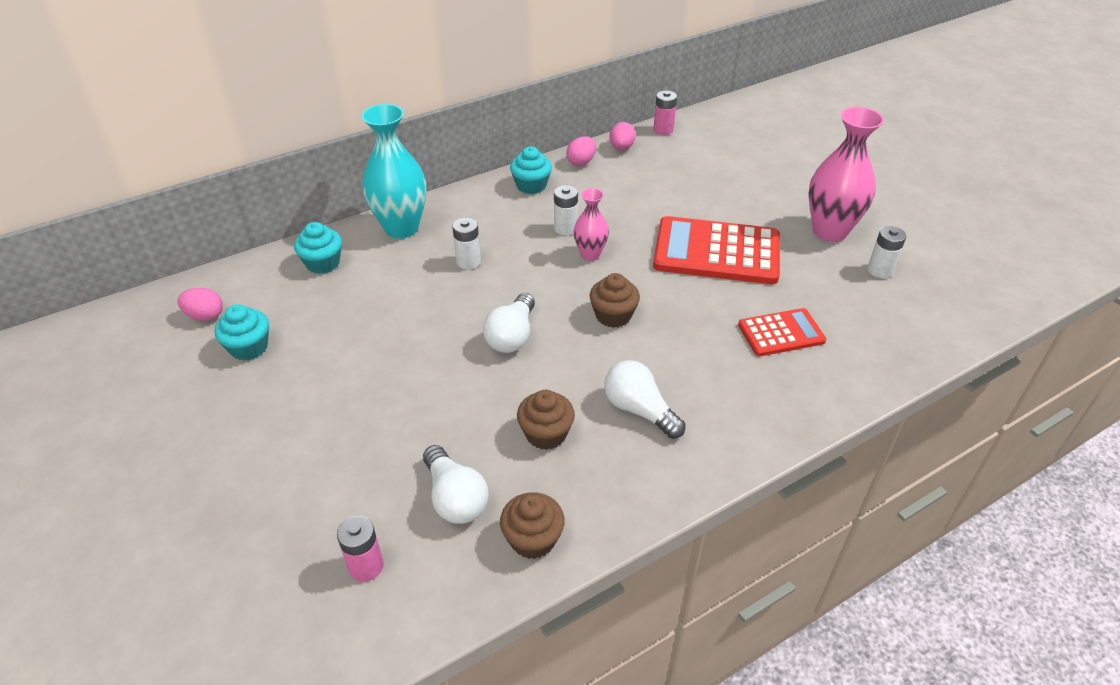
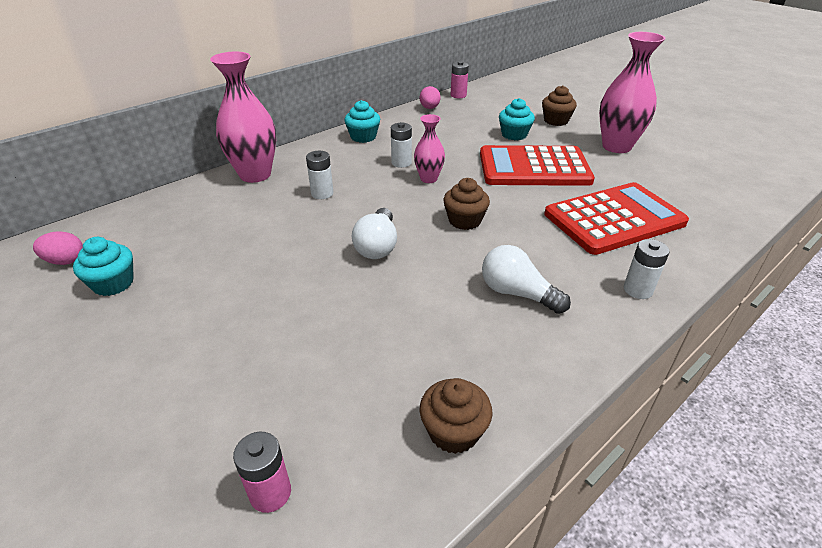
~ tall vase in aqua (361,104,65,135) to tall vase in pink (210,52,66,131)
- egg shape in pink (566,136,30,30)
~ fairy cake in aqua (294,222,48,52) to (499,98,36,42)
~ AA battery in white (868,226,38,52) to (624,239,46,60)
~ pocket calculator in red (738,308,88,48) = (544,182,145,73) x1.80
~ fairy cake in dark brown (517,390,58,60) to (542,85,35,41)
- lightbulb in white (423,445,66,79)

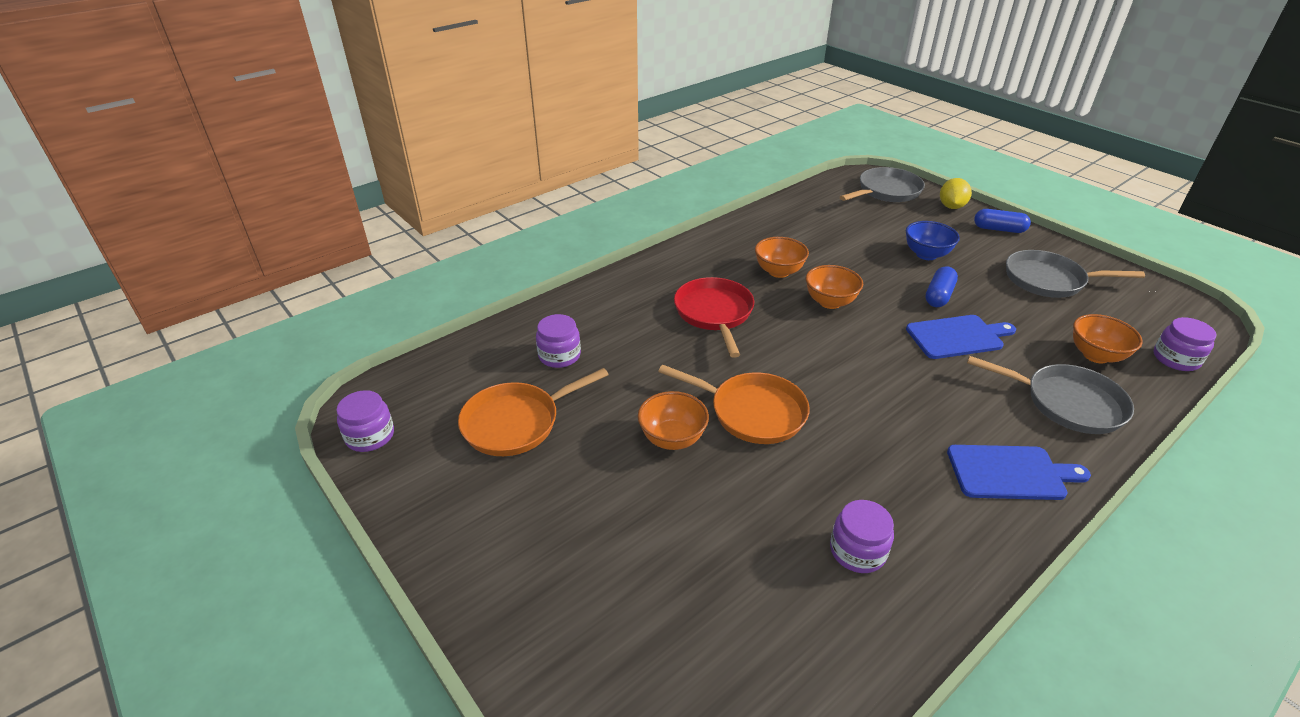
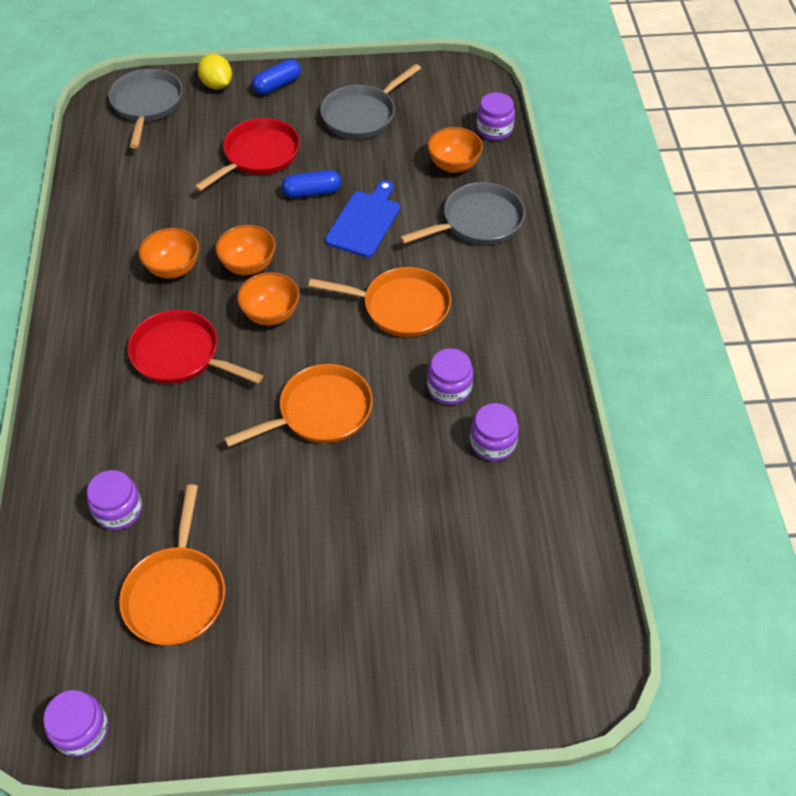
~ deep dish in blue (906,221,54,39) to skillet in red (194,118,106,74)
~ pill shape in blue (925,266,33,41) = (282,170,59,28) 75 degrees counterclockwise
~ deep dish in orange-coloured (638,391,71,59) to (237,272,63,54)
- cutting board in blue (947,445,144,55)
+ skillet in orange-coloured (309,267,142,70)
+ jam jar in purple (427,349,46,56)

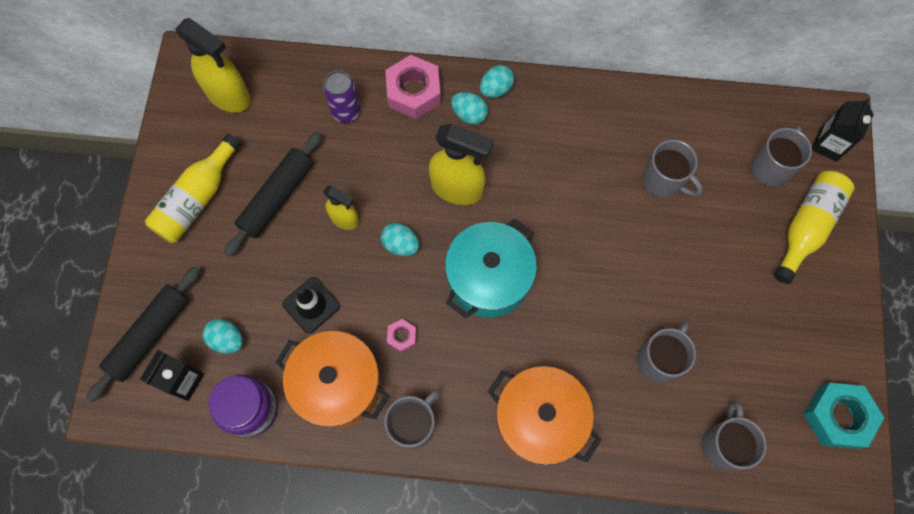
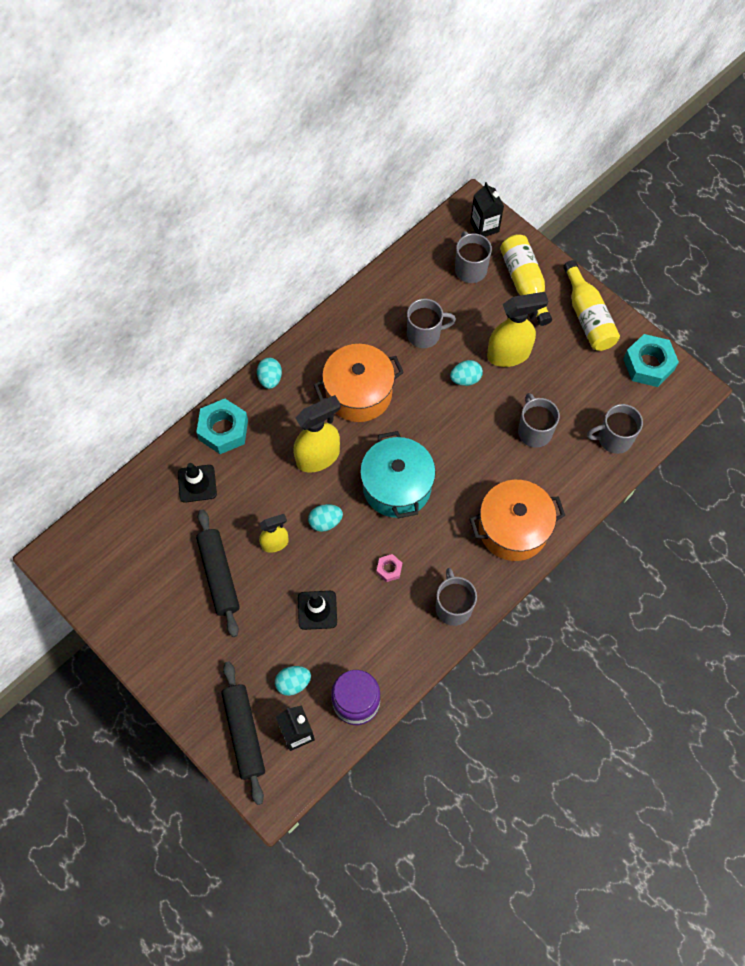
~ spray bottle in yellow (175,18,76,95) to (487,292,61,75)
~ hex nut in pink (385,55,56,64) to hex nut in aqua (196,399,52,55)
~ can in purple (323,70,37,53) to safety cone in ebony (178,463,39,40)
~ egg shape in aqua (451,92,37,33) to (450,360,33,26)
~ bottle in yellow (145,134,96,109) to (563,260,57,91)
~ cooking pot in orange-coloured (275,331,114,97) to (314,344,90,78)
~ mug in grey (701,401,66,69) = (587,404,56,50) 60 degrees counterclockwise

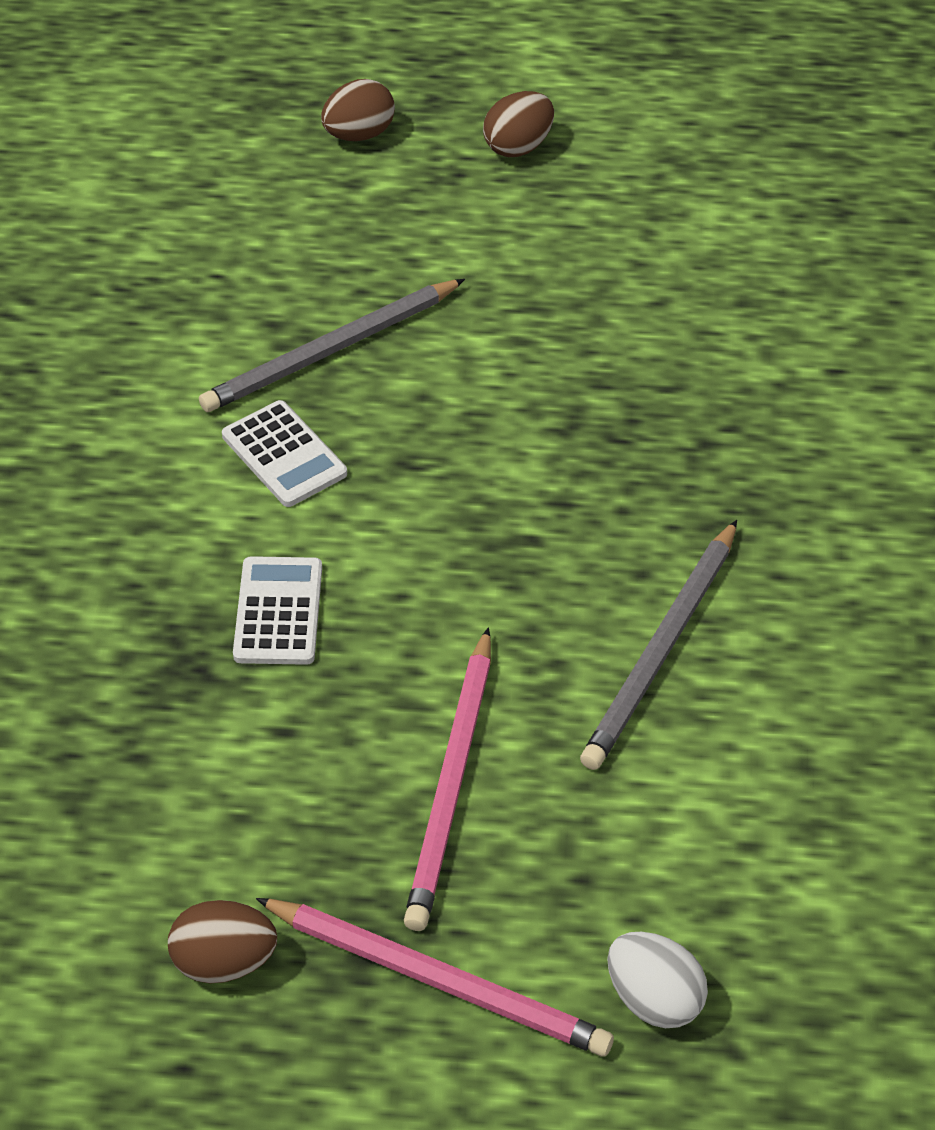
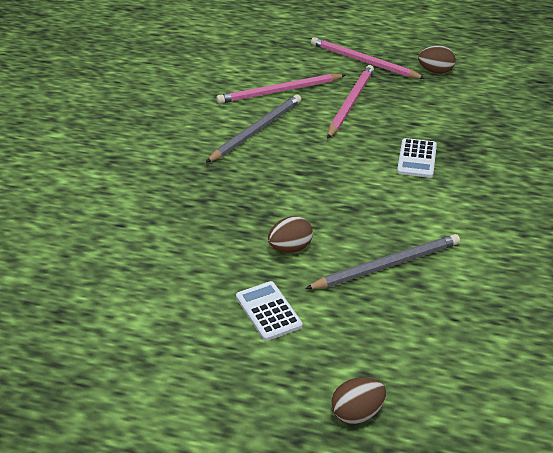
~ egg shape in dark brown (483,91,71,66) to (268,216,45,37)
~ pocket calculator in white (222,400,125,107) to (236,281,67,60)
- egg shape in white (607,932,101,96)
+ pencil in pink (216,74,130,30)

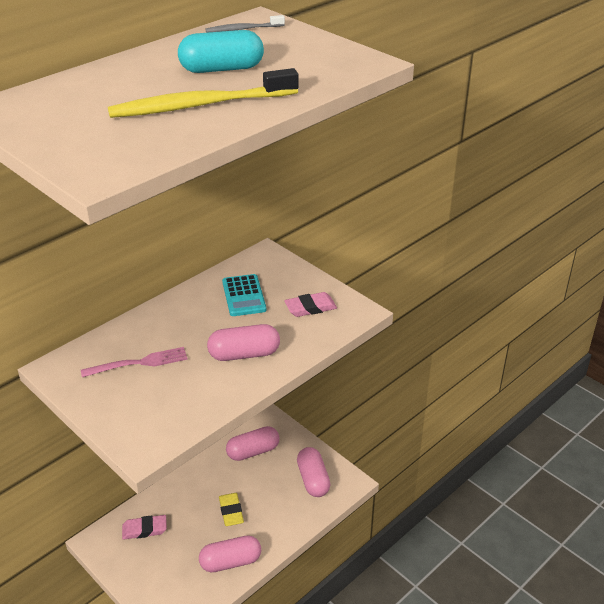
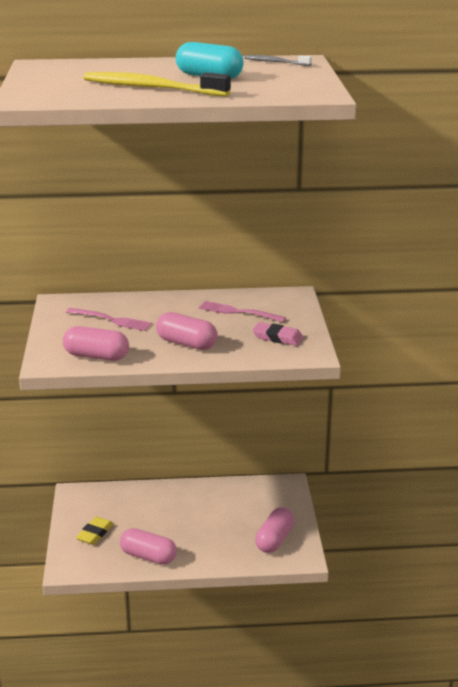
~ pocket calculator in aqua (222,274,44,42) to dinner fork in pink (199,301,87,21)
~ pill shape in pink (226,426,54,35) to (63,326,66,35)
~ eraser in yellow (219,493,25,33) to (76,517,38,28)
- eraser in pink (122,515,45,25)

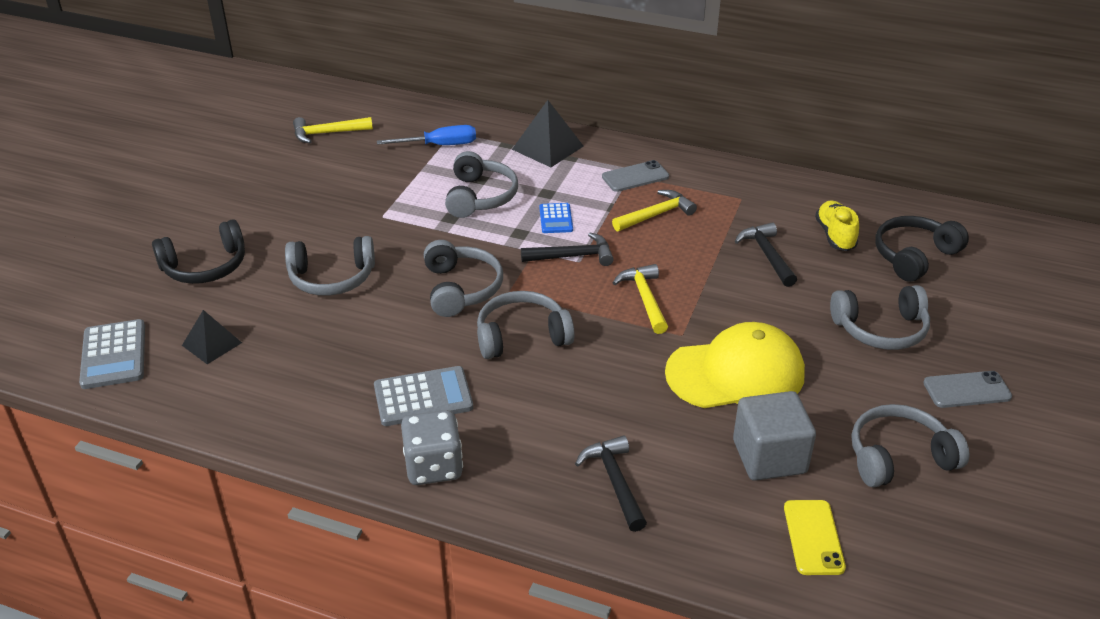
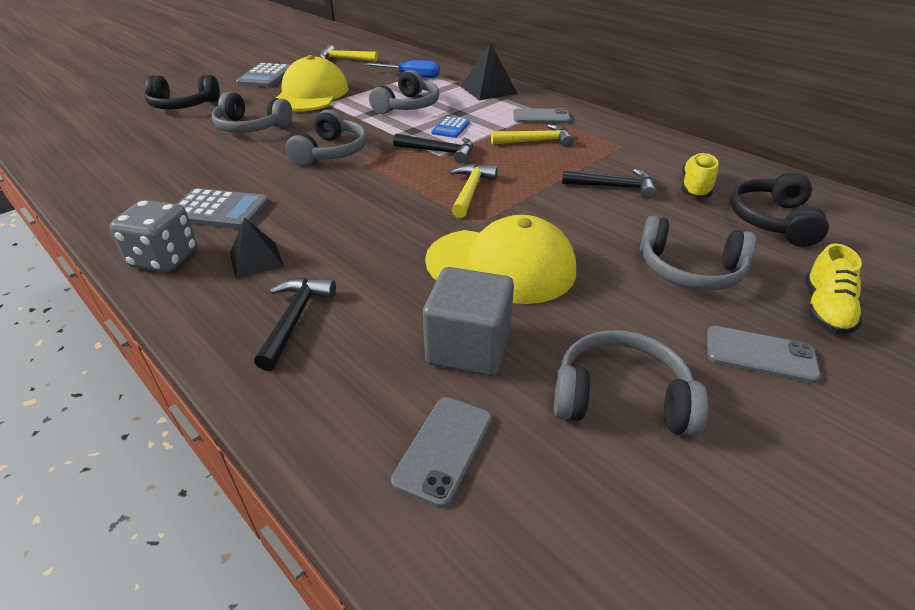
~ over-ear headphones in ebony (875,216,94,66) = (730,172,99,75) 60 degrees counterclockwise
~ carpenter's hammer in ebony (735,222,62,65) = (562,169,94,30) 90 degrees clockwise
- over-ear headphones in grey (477,291,98,68)
~ pyramid shape in ebony (182,310,60,54) to (230,218,54,60)
~ pocket calculator in grey (79,319,66,70) to (236,63,54,24)
~ mobile phone in yellow (784,500,62,75) to mobile phone in grey (391,397,101,111)
+ baseball cap in yellow (276,55,73,56)
+ lace-up shoe in yellow (805,244,58,90)

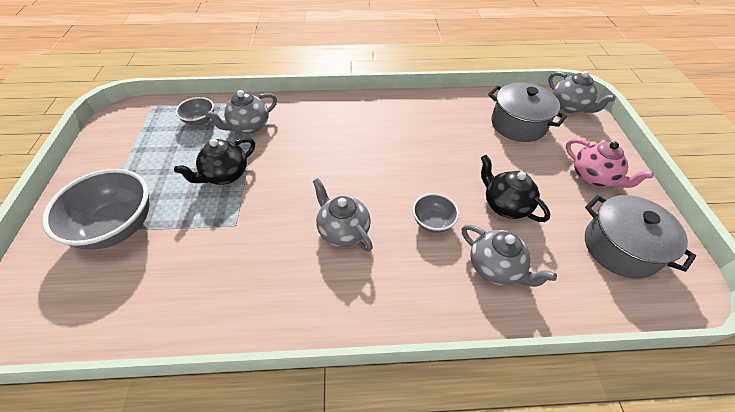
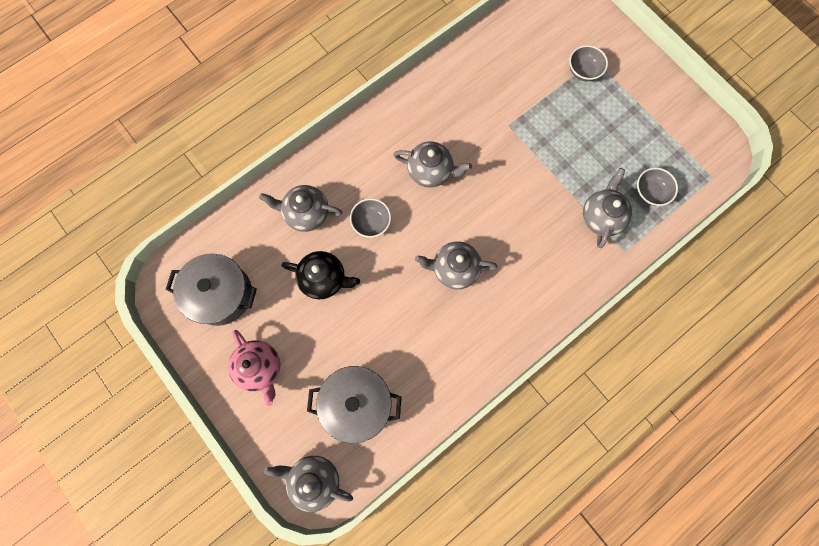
- china teapot in ebony (174,138,81,47)
~ china teapot in pink (566,138,88,50) = (228,330,52,76) 135 degrees counterclockwise
~ deep dish in grey (42,169,107,81) = (569,45,39,36) x0.51
+ china teapot in grey (415,241,83,48)

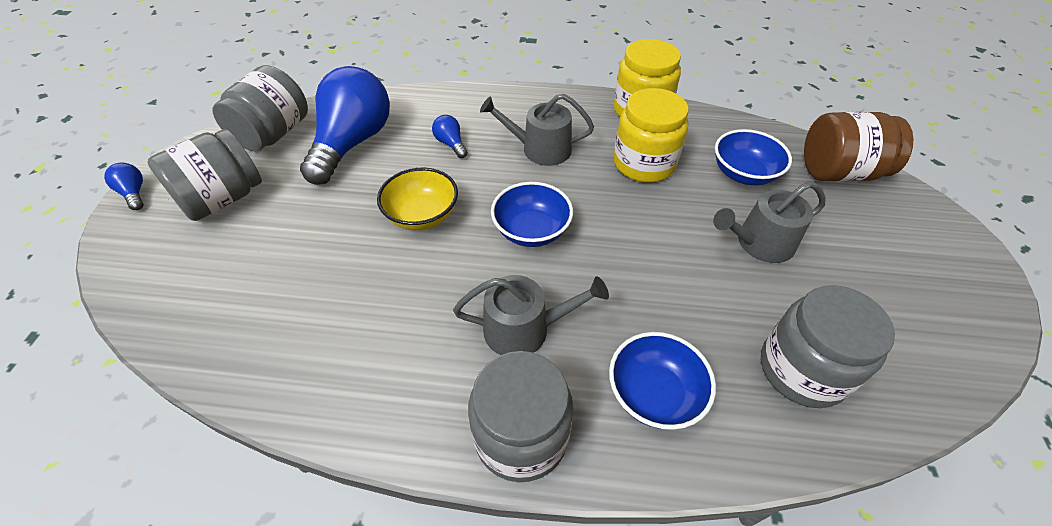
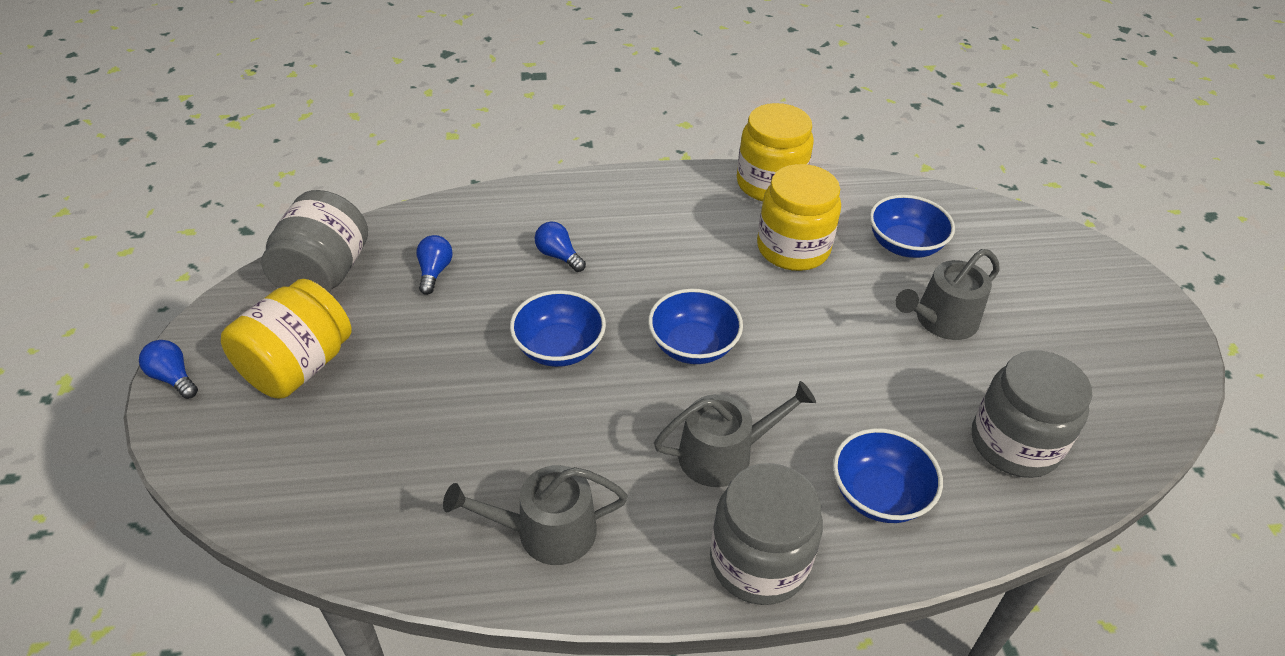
~ lightbulb in blue (300,66,90,119) = (416,235,37,60) x0.40
~ watering can in grey (480,94,114,72) to (443,465,185,100)
- jam jar in dark brown (804,112,109,70)
~ jam jar in grey (147,129,115,92) to jam jar in yellow (221,279,131,120)
~ deep dish in yellow (377,168,81,62) to deep dish in blue (510,290,96,77)

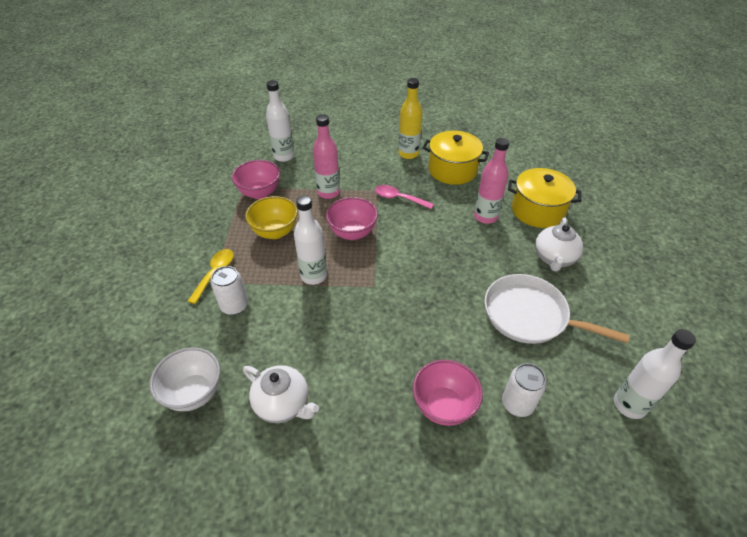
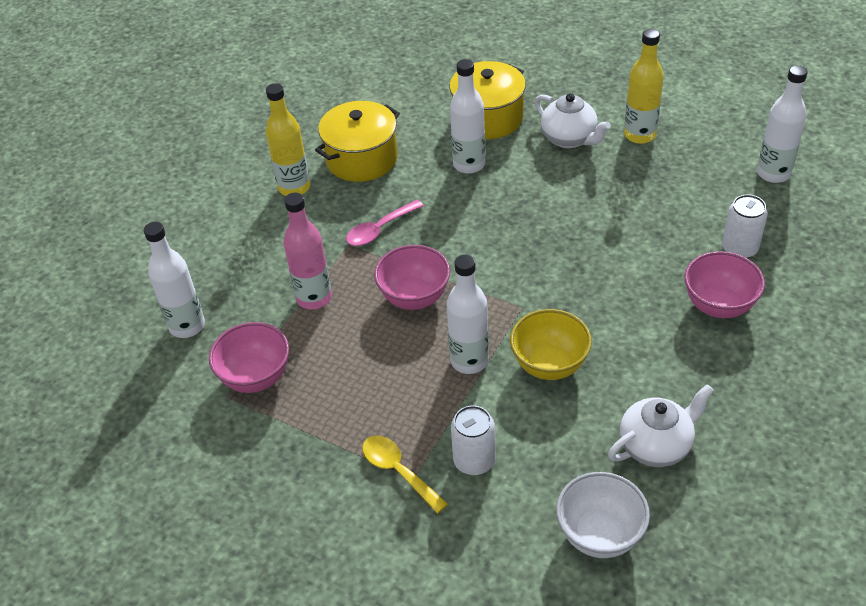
~ bottle in pink (474,138,35,86) to bottle in white (450,59,36,115)
~ deep dish in yellow (245,196,53,43) to (510,309,82,71)
- skillet in white (485,274,145,70)
+ bottle in yellow (624,29,40,115)

